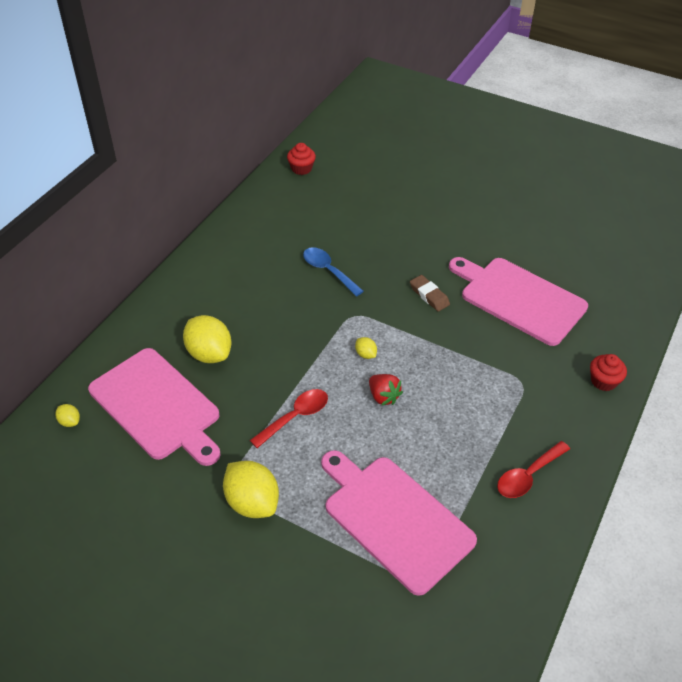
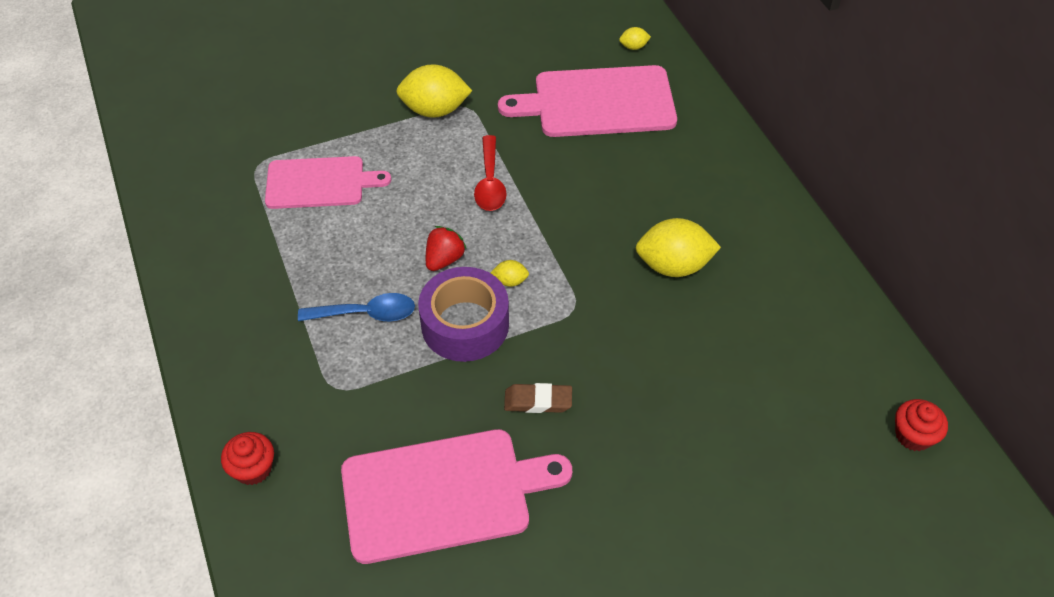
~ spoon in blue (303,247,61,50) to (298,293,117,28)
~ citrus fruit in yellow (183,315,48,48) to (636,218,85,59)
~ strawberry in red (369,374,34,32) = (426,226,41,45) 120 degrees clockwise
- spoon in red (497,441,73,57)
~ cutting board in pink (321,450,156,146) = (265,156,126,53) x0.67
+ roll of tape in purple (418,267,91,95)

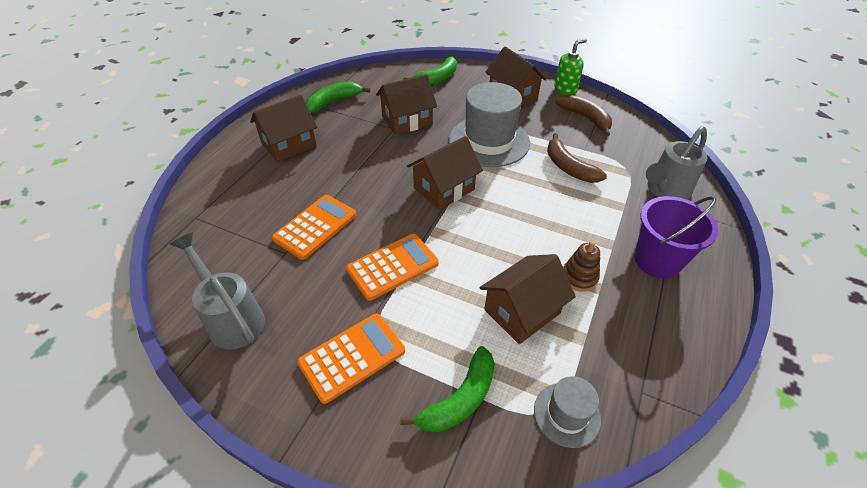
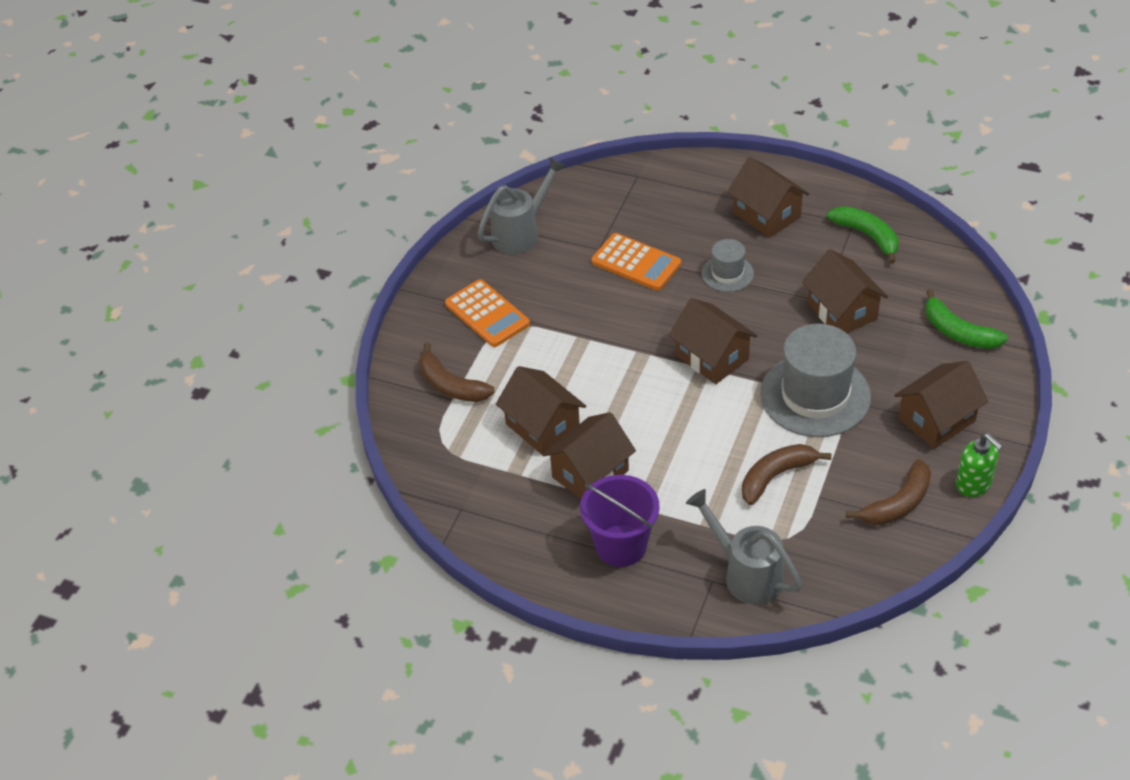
- pocket calculator in orange-coloured (346,234,93,67)
~ ring stacker in dark brown (563,241,37,51) to cottage in dark brown (542,412,94,87)
~ banana in green (400,346,95,86) to banana in dark brown (419,342,76,60)
~ hat in grey (534,376,67,72) to (702,239,52,53)

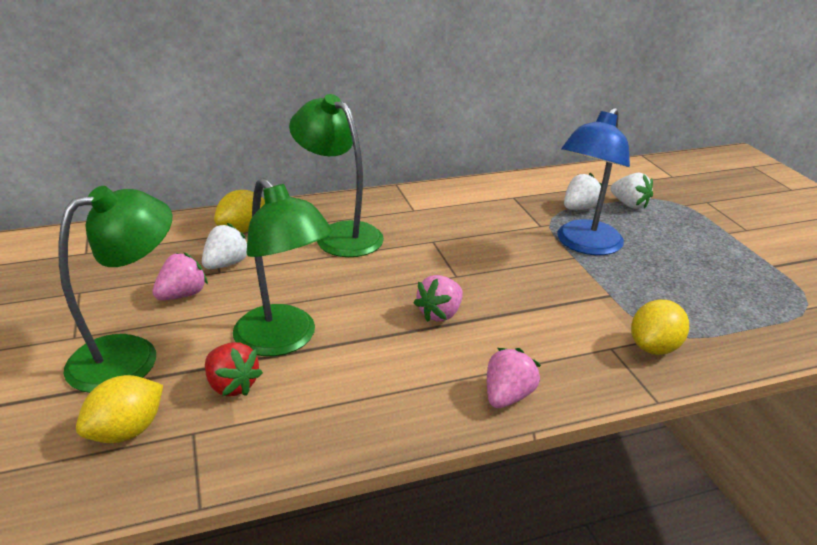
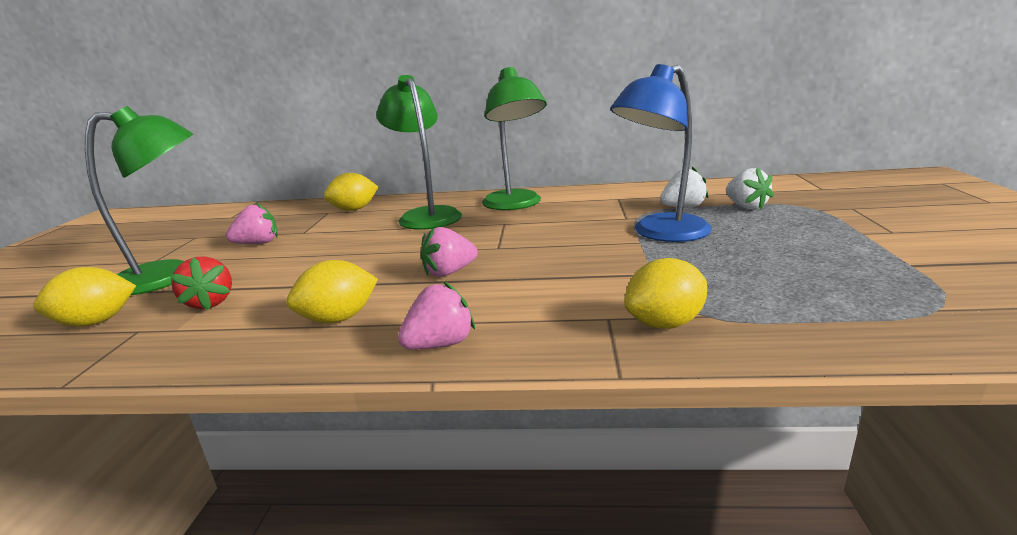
~ desk lamp in green (233,178,100,178) to (482,67,65,143)
- strawberry in white (202,223,45,46)
+ citrus fruit in yellow (286,260,92,63)

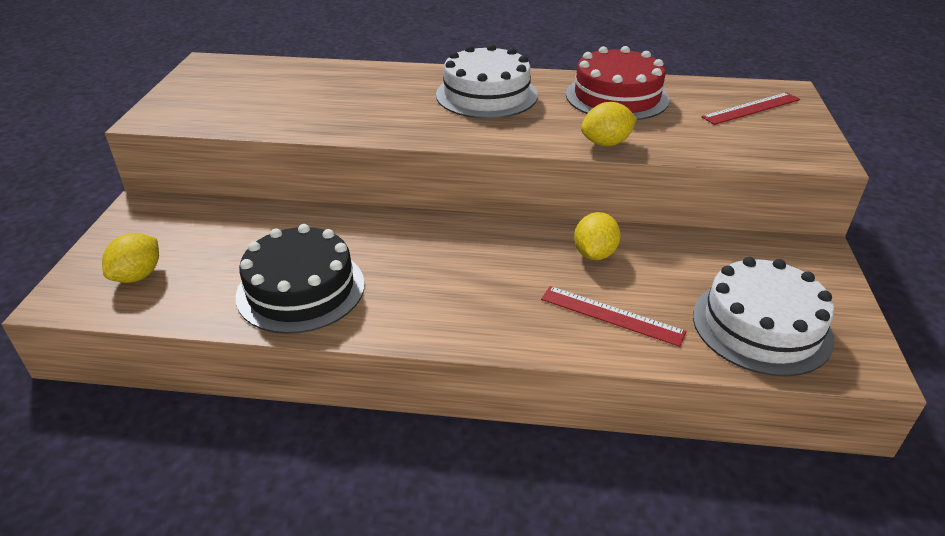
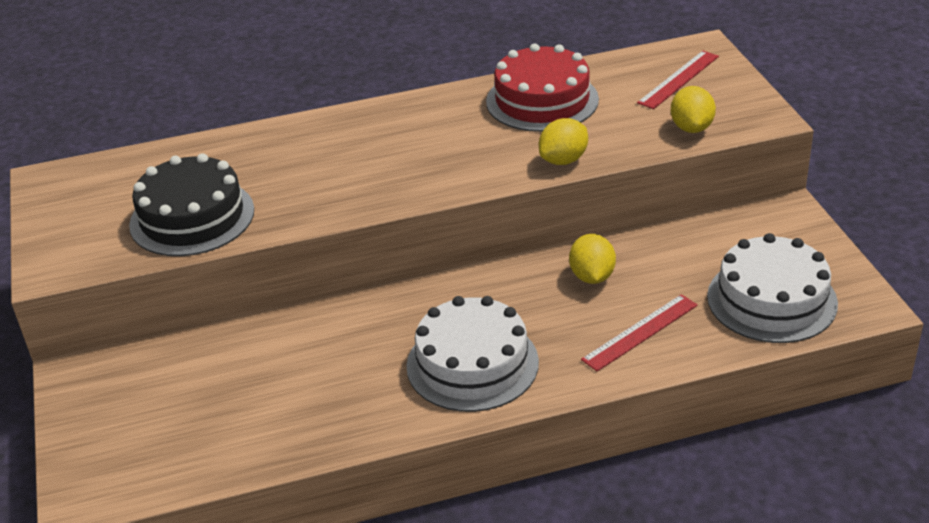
~ layer cake in white (436,44,102,75) to (406,296,133,116)
~ layer cake in ebony (236,224,129,110) to (129,153,125,103)
~ citrus fruit in yellow (102,233,57,50) to (671,86,45,47)
~ measuring stick in red (541,286,146,61) = (581,294,117,78) 45 degrees counterclockwise

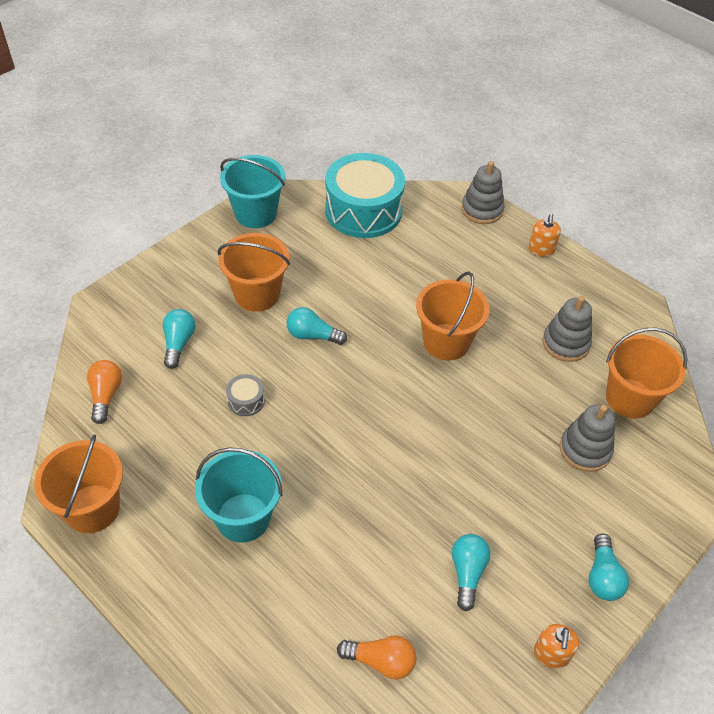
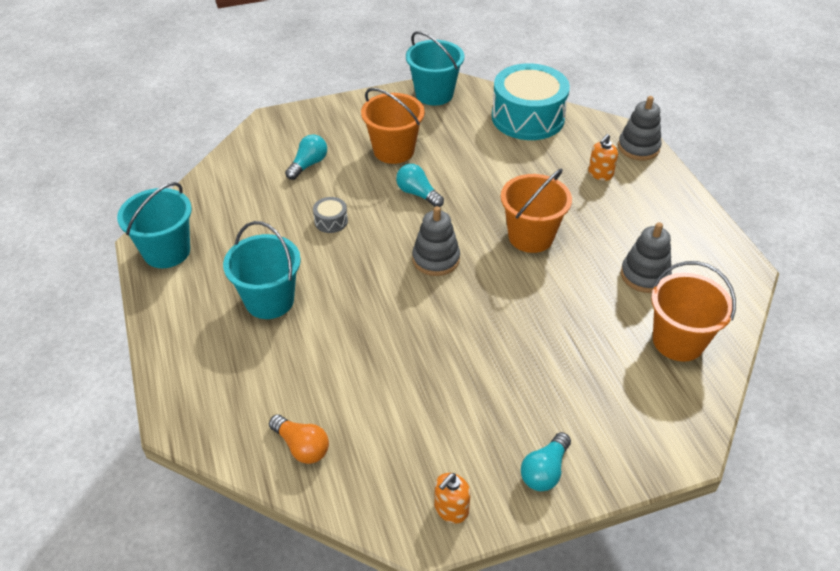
~ pump bottle in orange-coloured (528,213,33,44) to (588,134,30,47)
- lightbulb in orange-coloured (87,360,35,64)
~ ring stacker in grey (560,404,55,68) to (412,206,48,70)
~ bucket in orange-coloured (34,435,89,98) to bucket in aqua (117,182,75,86)
- lightbulb in aqua (452,534,38,77)

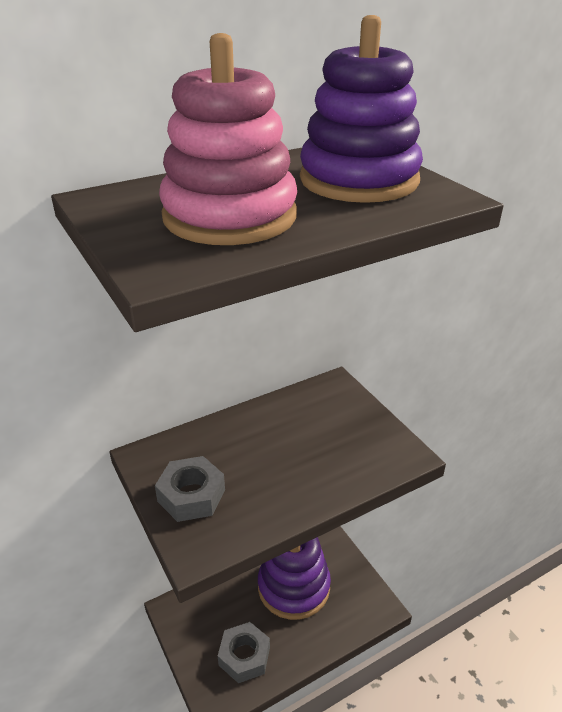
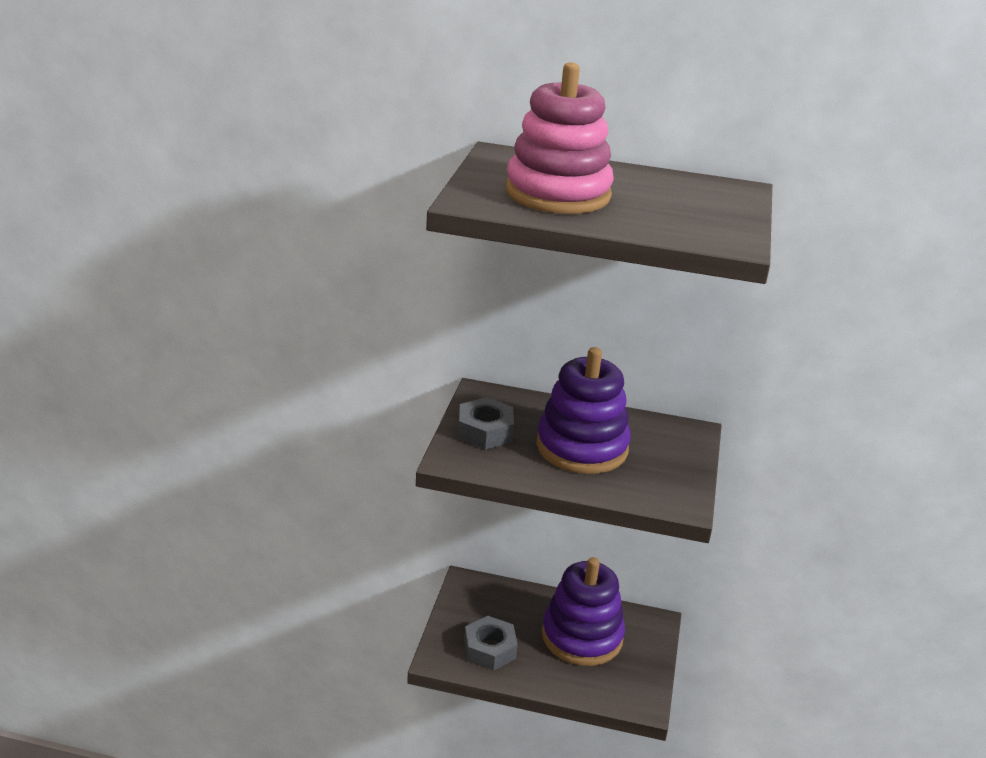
~ ring stacker in purple (300,15,123,188) to (536,347,95,127)

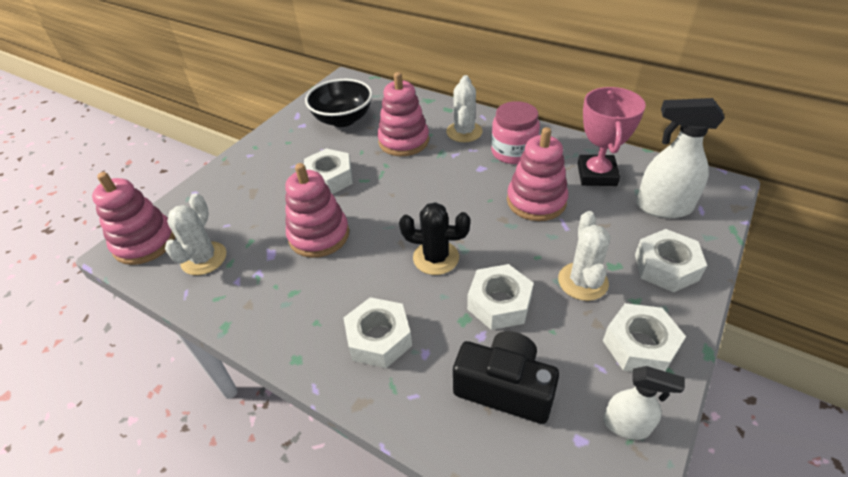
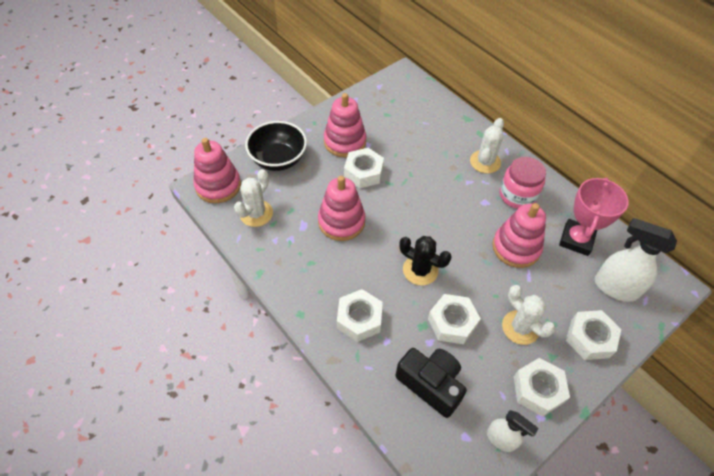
~ ring stacker in pink (377,72,52,84) to (324,93,42,64)
~ deep dish in ebony (305,79,68,48) to (245,121,62,50)
~ cactus in white (558,211,52,90) = (502,285,54,60) 60 degrees counterclockwise

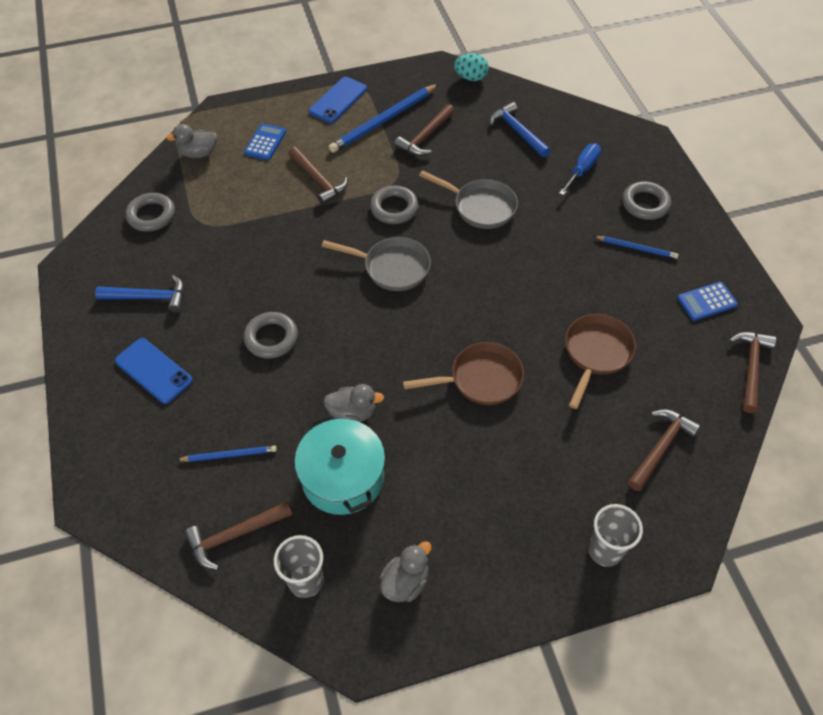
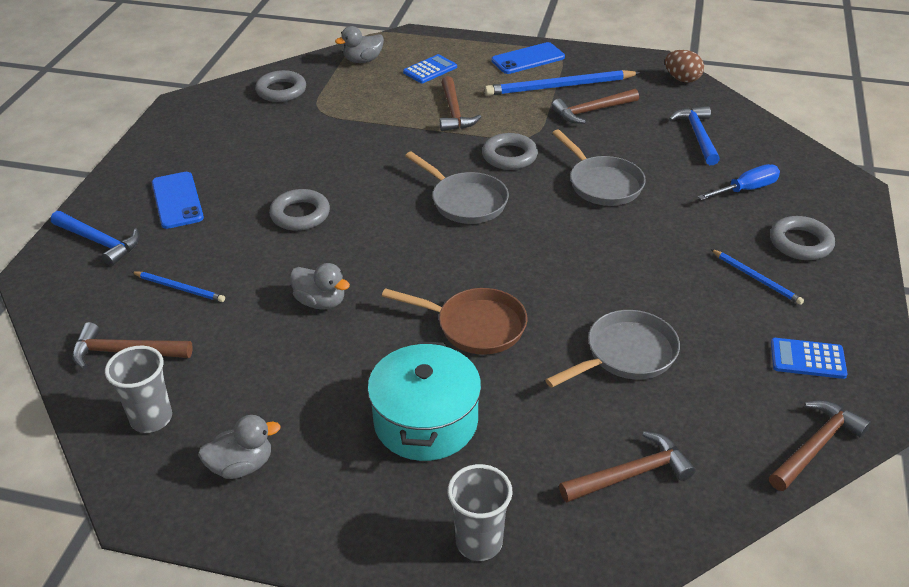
~ egg shape in aqua (454,53,35,28) to egg shape in dark brown (665,50,39,33)
~ rubber duck in grey (166,124,51,34) = (335,26,49,37) 45 degrees counterclockwise
~ carpenter's hammer in blue (95,275,89,37) to (51,211,89,55)
~ skillet in dark brown (565,314,71,95) to skillet in grey (546,310,134,78)
~ cooking pot in aqua (294,415,91,100) to (367,341,114,120)

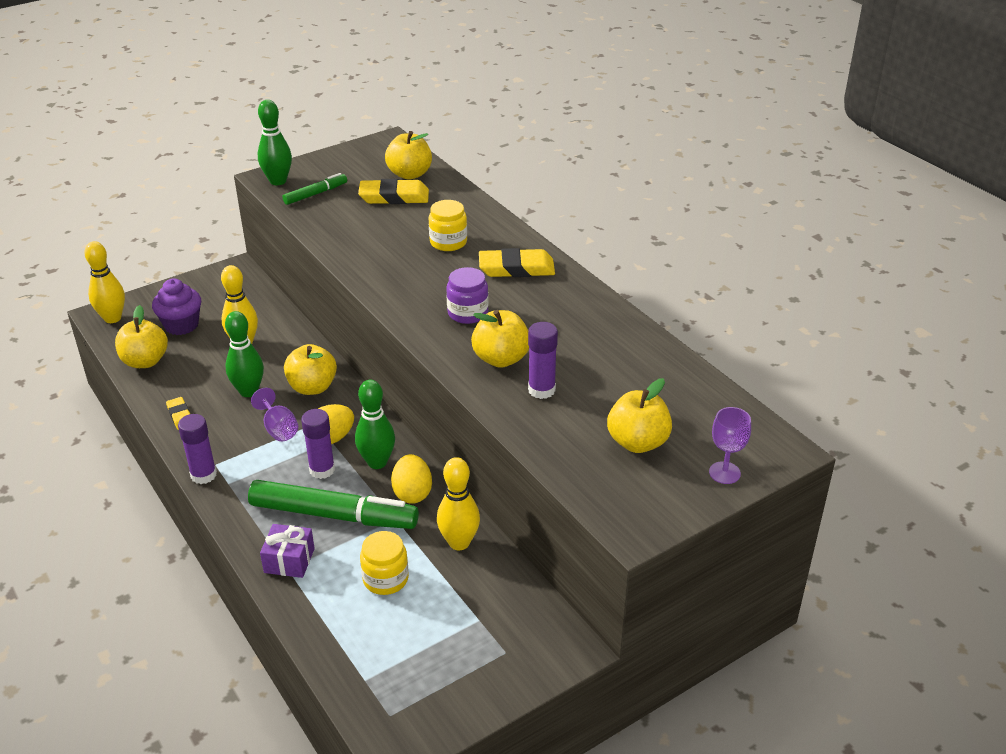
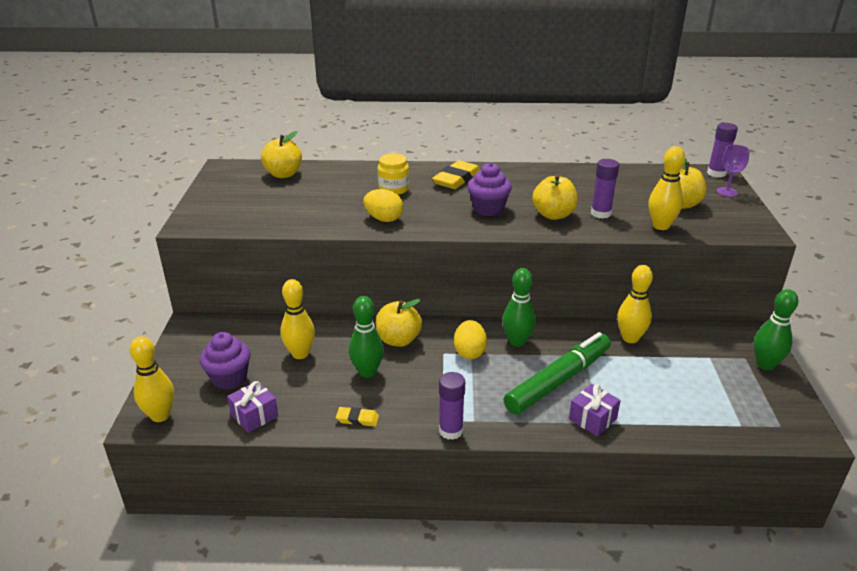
~ skittle in green (258,100,34,85) to (754,289,45,81)
- felt pen in green (282,173,65,32)
- eraser in yellow (358,179,71,25)
~ jam jar in purple (446,267,43,57) to fairy cake in purple (468,162,44,54)
~ toy apple in yellow (115,305,53,63) to wrapped gift in purple (227,381,51,52)
- goblet in purple (251,388,47,53)
~ stick of glue in purple (301,409,34,70) to (707,123,31,55)
~ egg shape in yellow (391,454,41,50) to (363,189,40,33)
- jam jar in yellow (360,531,49,64)
+ skittle in yellow (649,146,36,84)

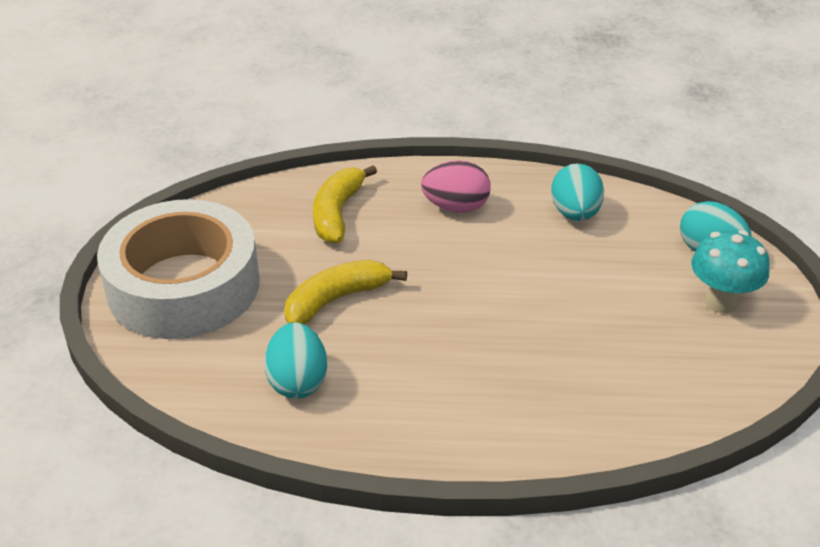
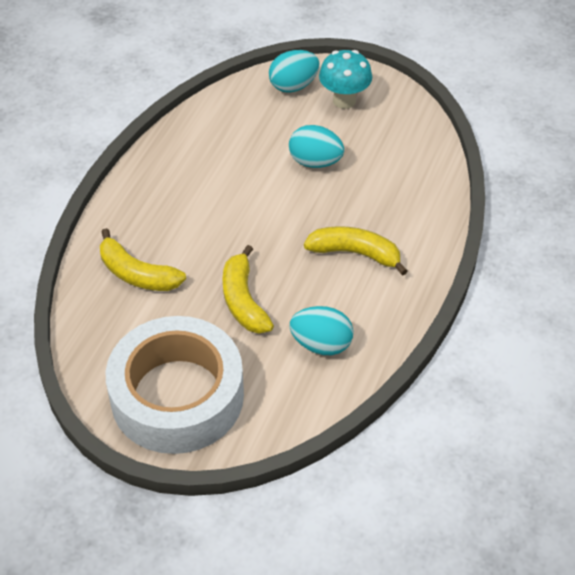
- egg shape in pink (421,160,70,53)
~ egg shape in aqua (551,164,53,57) to (289,125,55,43)
+ banana in yellow (304,226,104,50)

